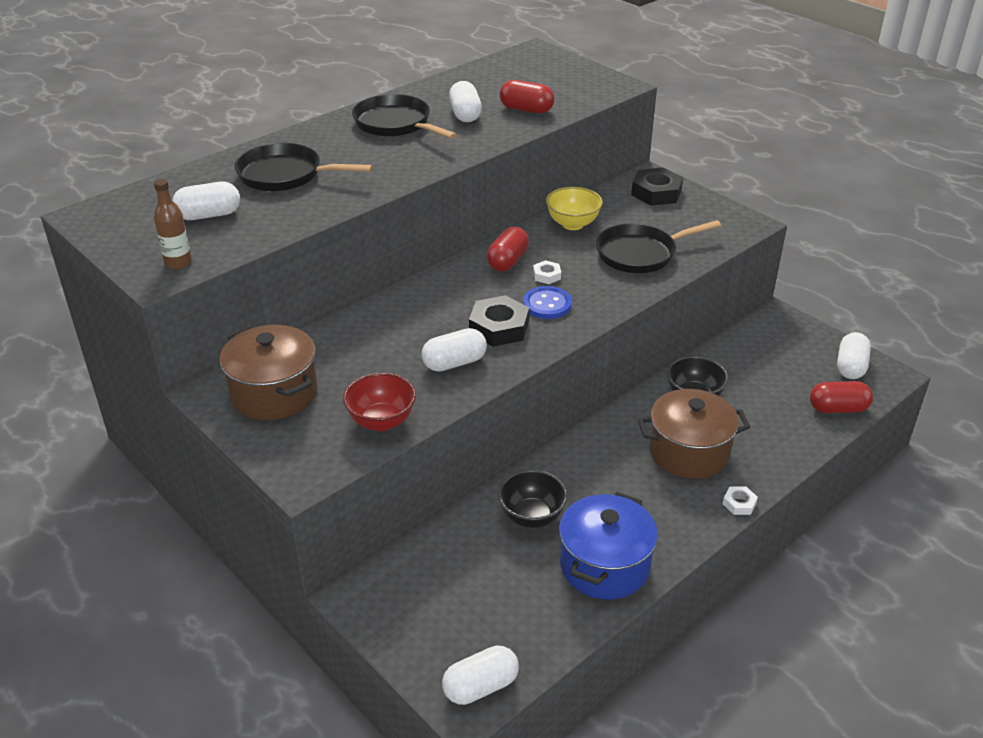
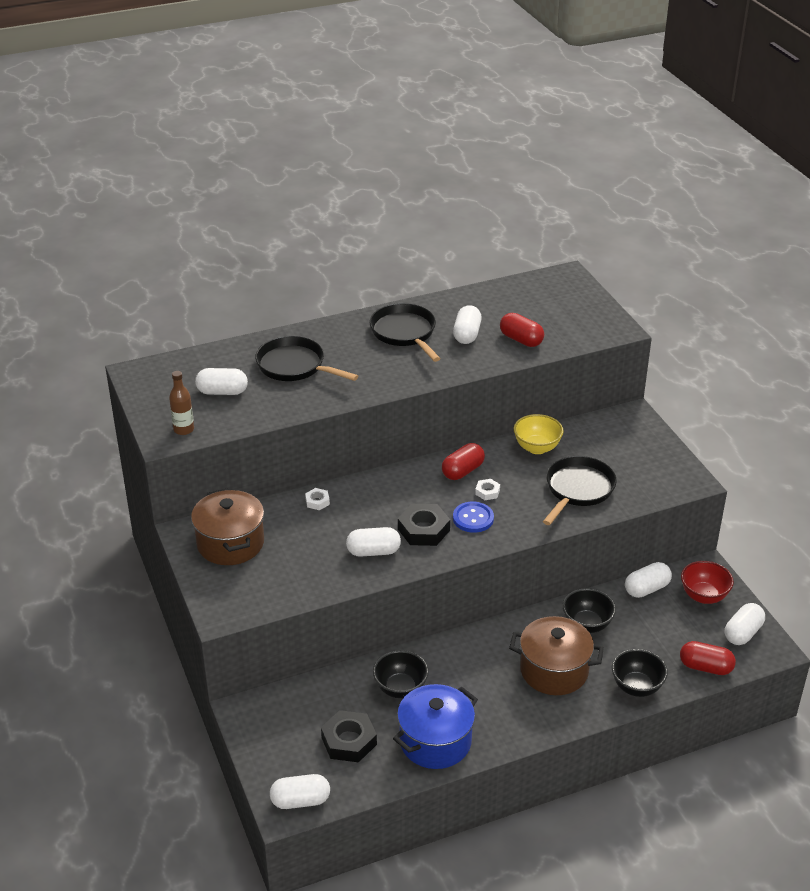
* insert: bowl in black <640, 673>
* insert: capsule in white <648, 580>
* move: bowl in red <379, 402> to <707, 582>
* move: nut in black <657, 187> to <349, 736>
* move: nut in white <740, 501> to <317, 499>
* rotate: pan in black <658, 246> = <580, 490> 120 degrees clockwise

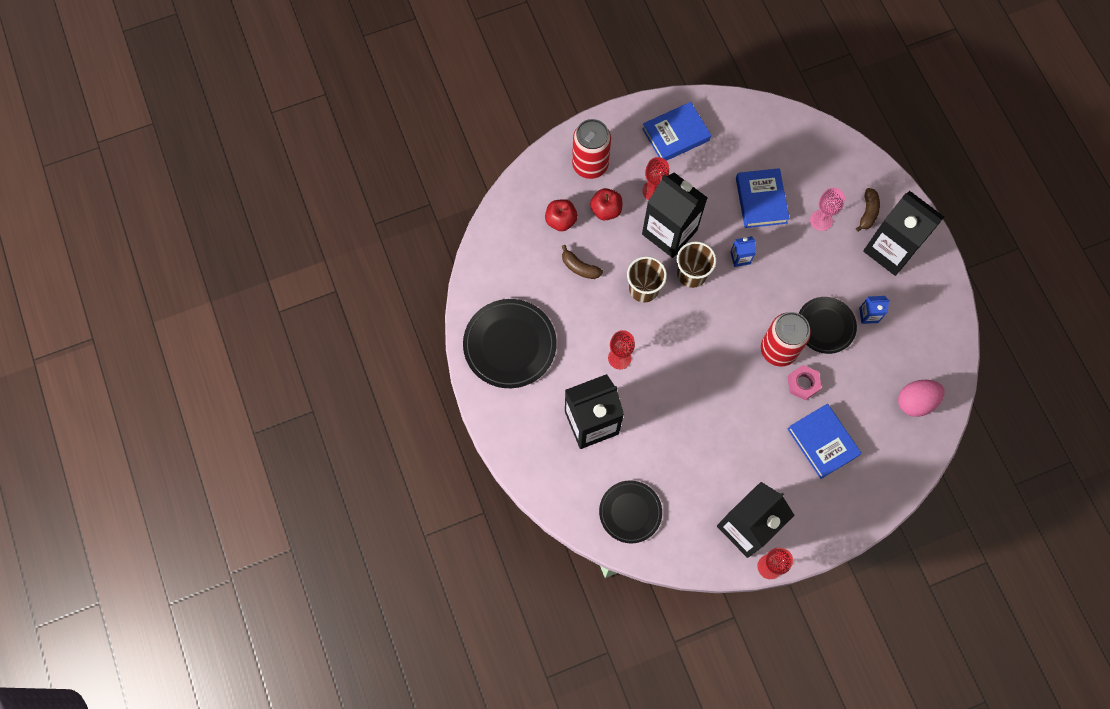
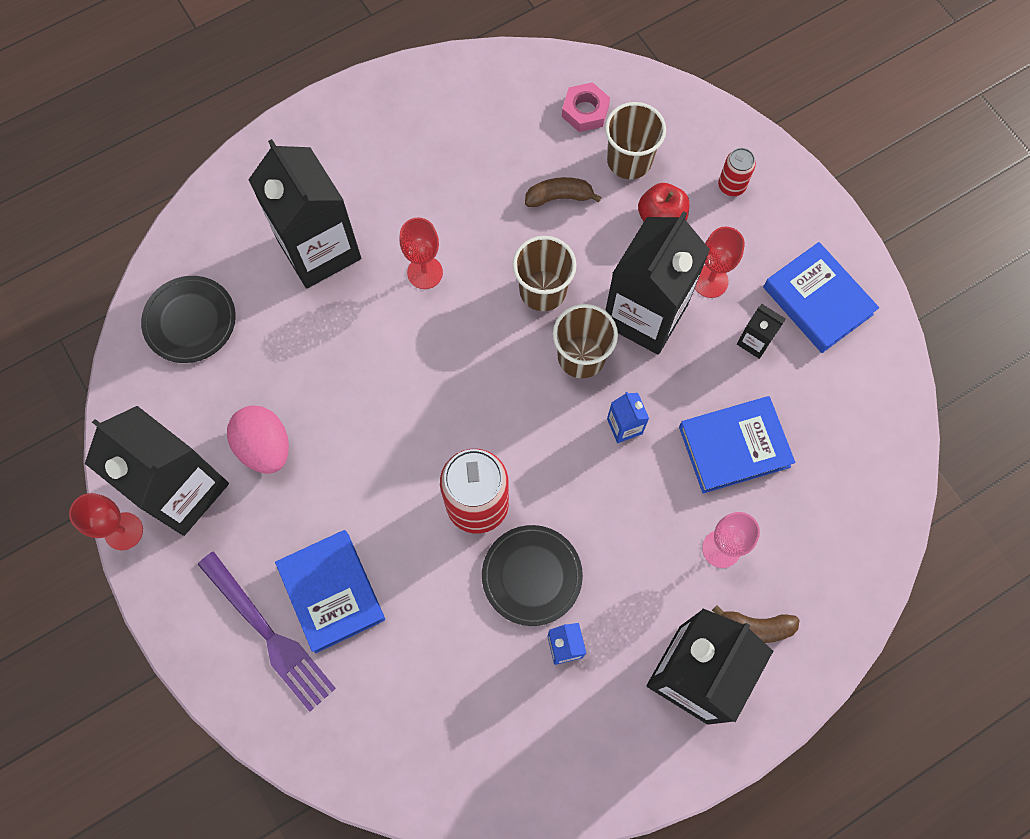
* delete: plate in black <510, 343>
* insert: fork in purple <267, 631>
* insert: carton in black <761, 331>
* move: nut in pink <804, 382> to <586, 107>
* move: egg in pink <921, 398> to <258, 439>
* replace: apple in red <561, 215> to cup in brown <635, 140>
* rotate: banana in brown <582, 262> = <563, 192> 60 degrees clockwise
* rotate: book in blue <825, 441> = <330, 591> 75 degrees counterclockwise
* resize: can in red <591, 149> = <737, 172> x0.50

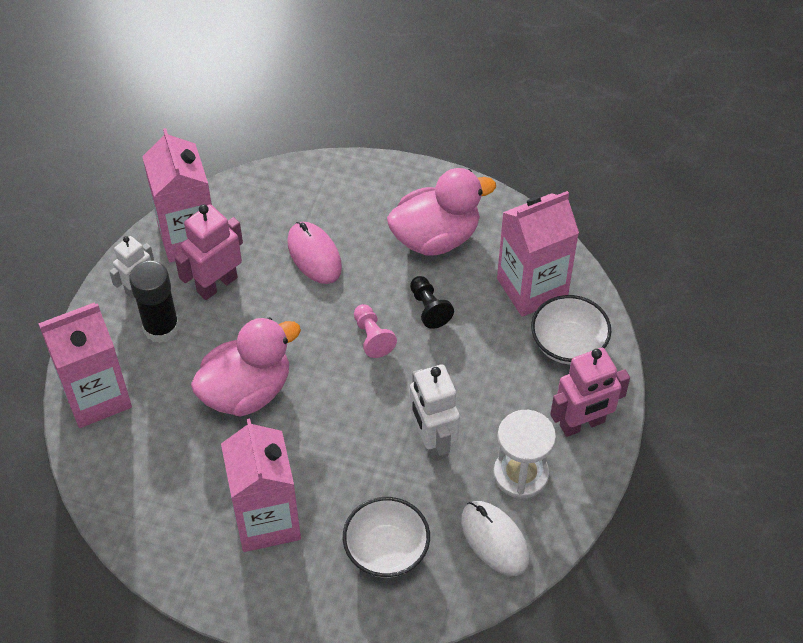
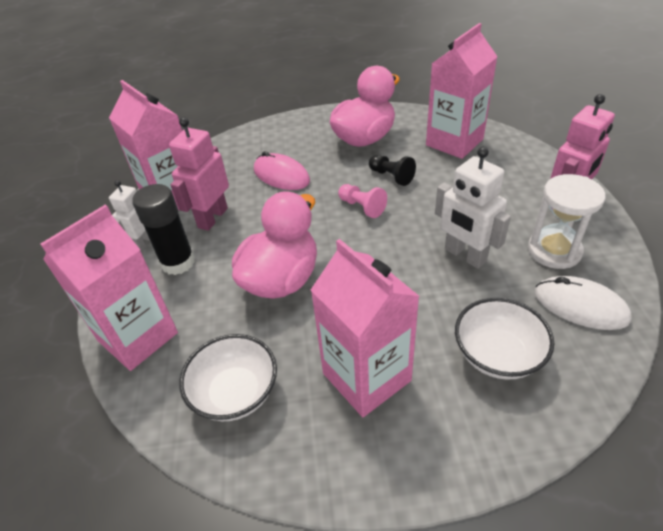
* move: bowl in white <571, 329> to <228, 377>

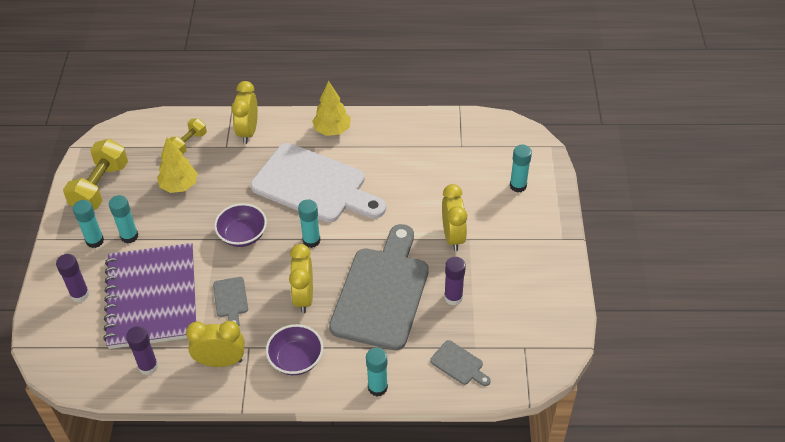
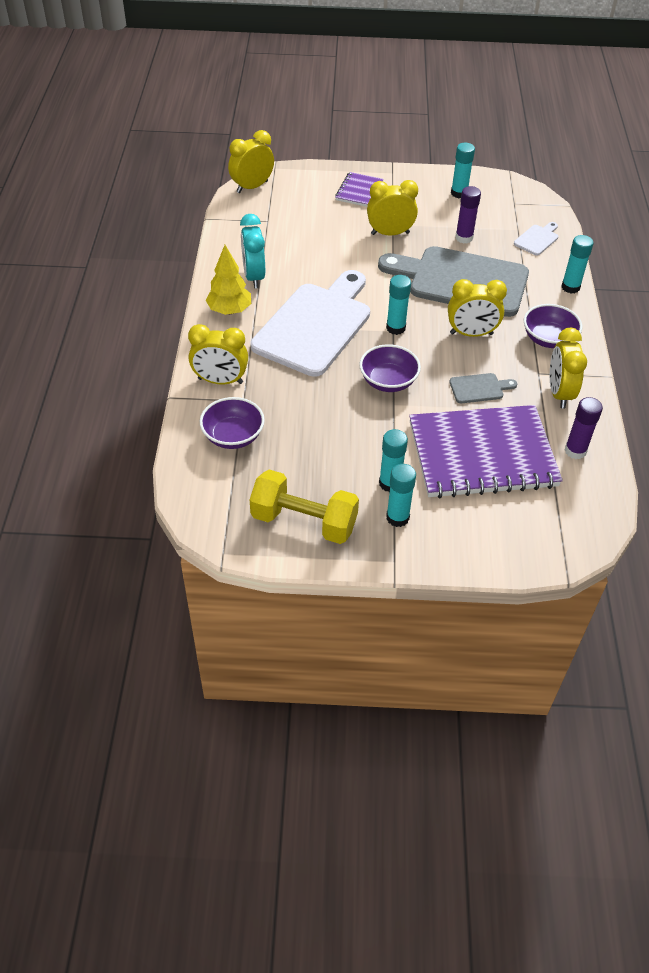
* delete: glue stick in purple <73, 278>
* delete: tree in yellow <177, 165>
* insert: clock in yellow <251, 161>
* insert: clock in turquoise <252, 251>
* insert: notebook in purple <359, 189>
* move: glue stick in turquoise <521, 168> to <463, 170>
* replace: dumbbell in yellow <188, 136> to bowl in purple <232, 423>
* recolor: cutting board in grey <460, 363> to cutting board in white <536, 238>

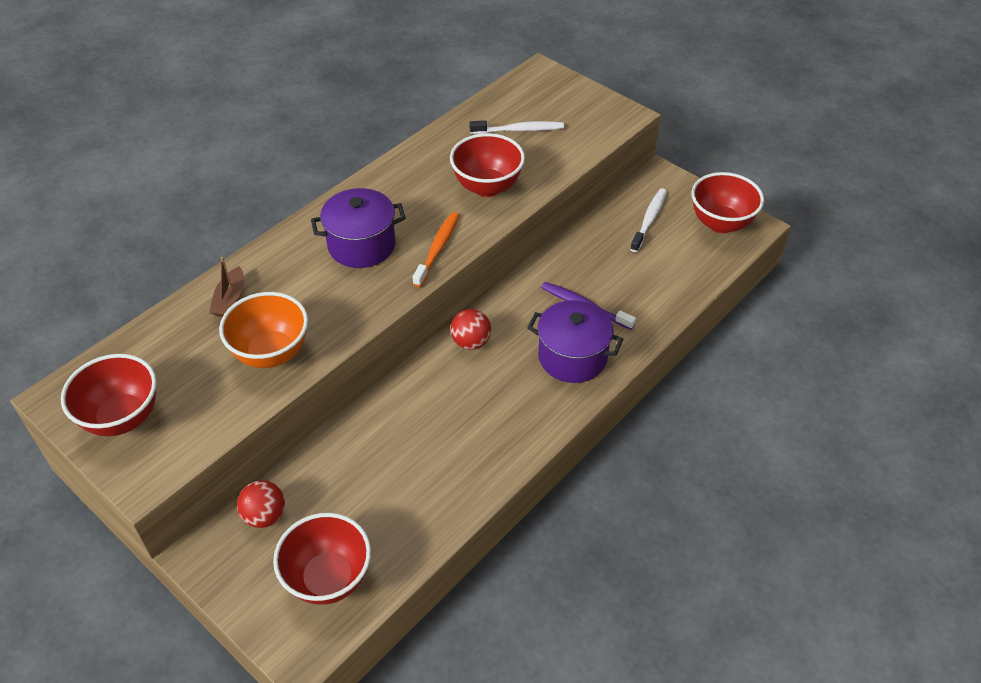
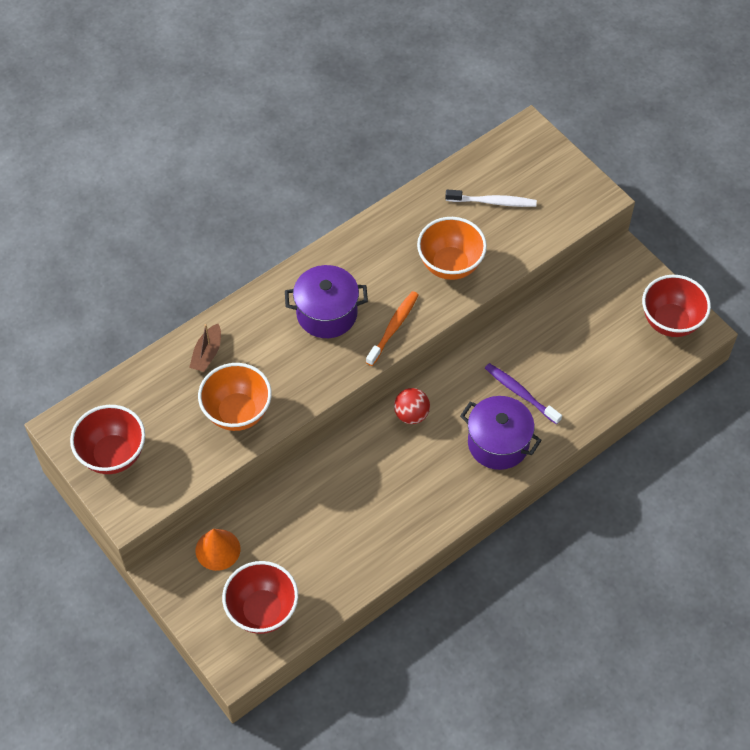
* delete: toothbrush in white <648, 220>
* replace: ball in red <261, 504> to cone in orange <218, 550>
* recolor: bowl in red <487, 165> to bowl in orange <452, 248>

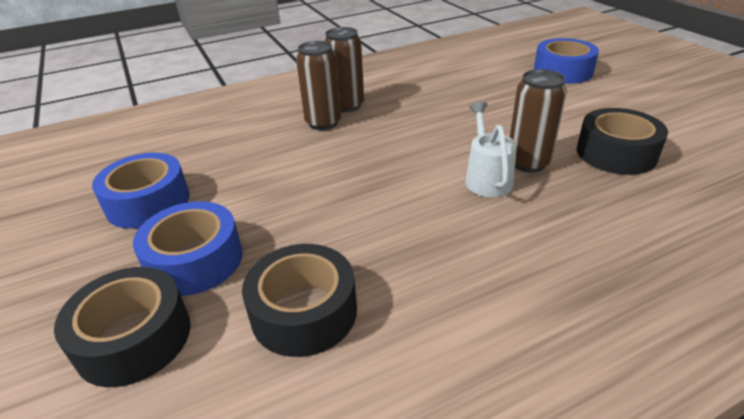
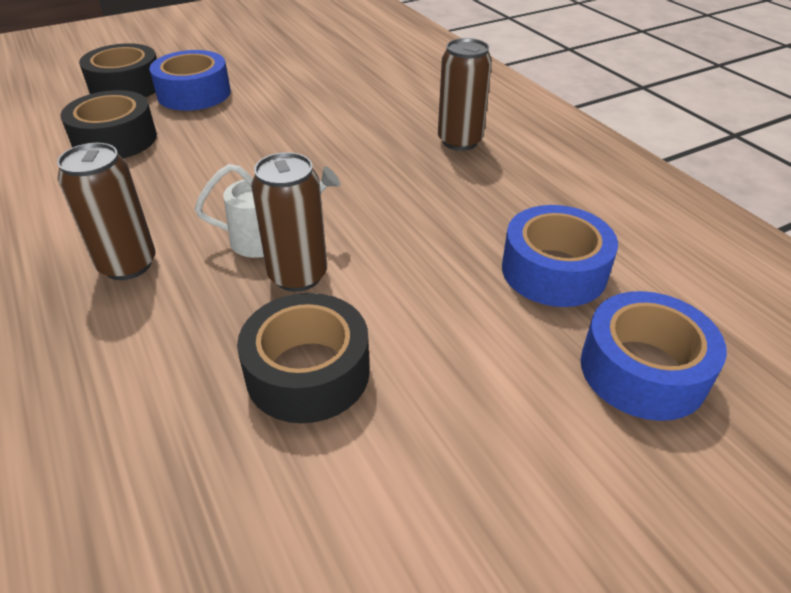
* move: tape in blue <141, 191> to <560, 256>
* move: can in brown <318, 85> to <106, 211>

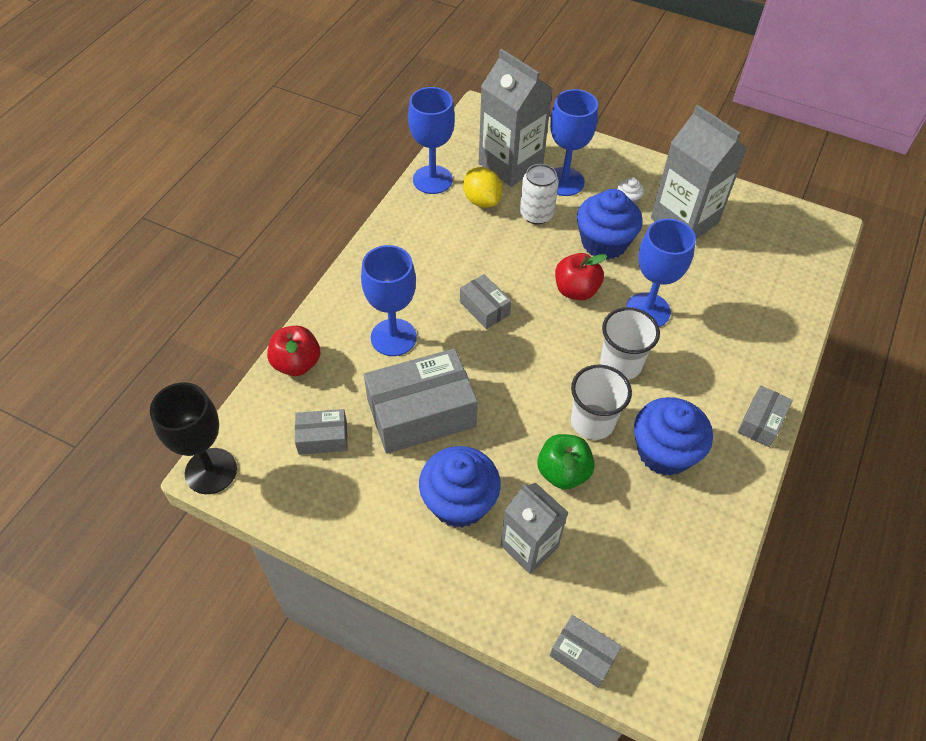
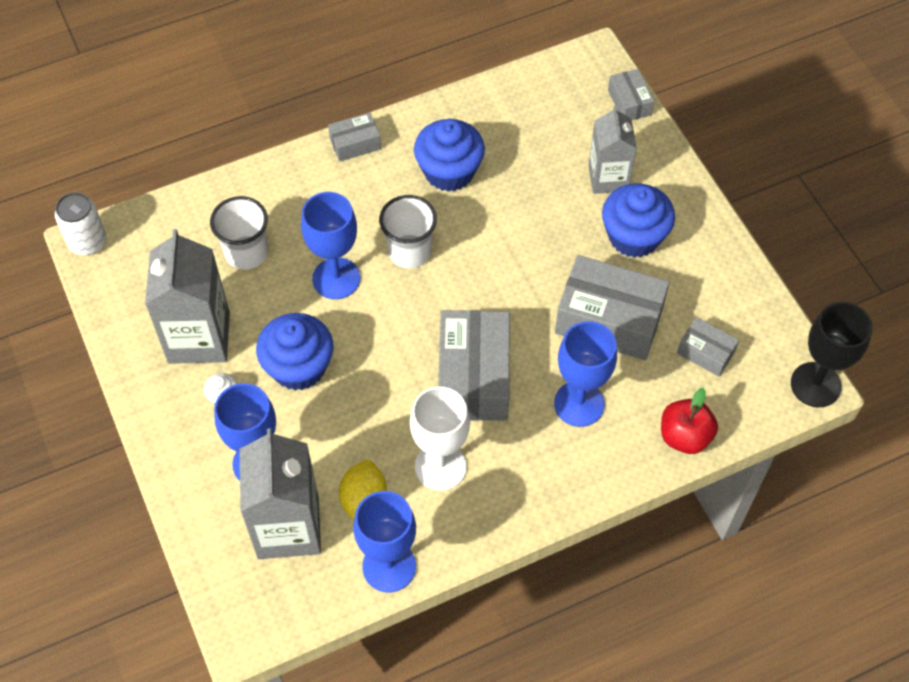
* delete: apple in green <566, 462>
* delete: apple in red <581, 276>
* insert: goblet in white <440, 438>
* move: can in white <539, 194> to <80, 223>
* move: cup in white <601, 402> to <239, 233>
* resize: box in grey <485, 301> = <474, 365> x1.98

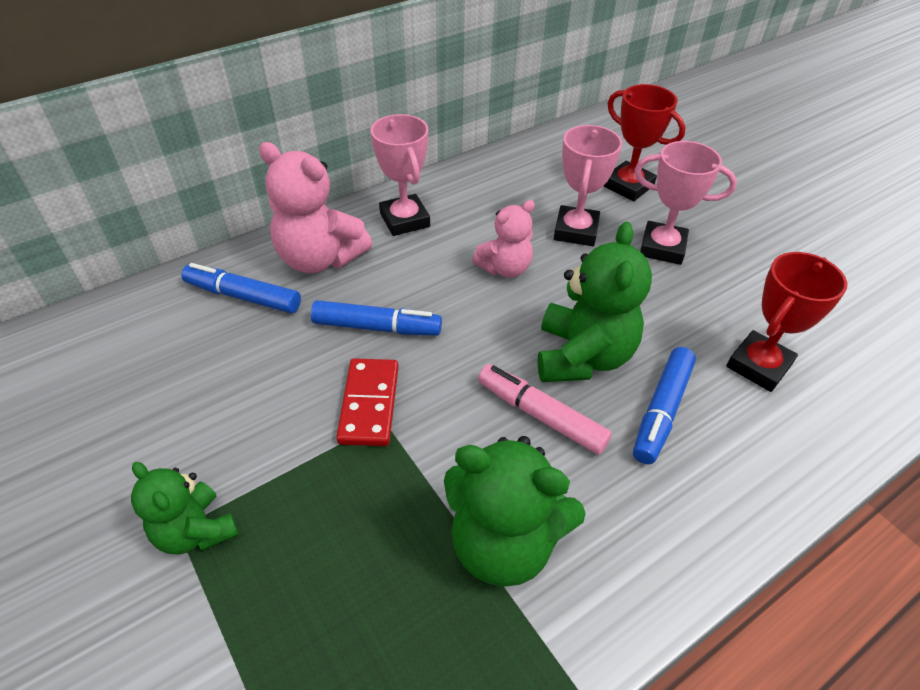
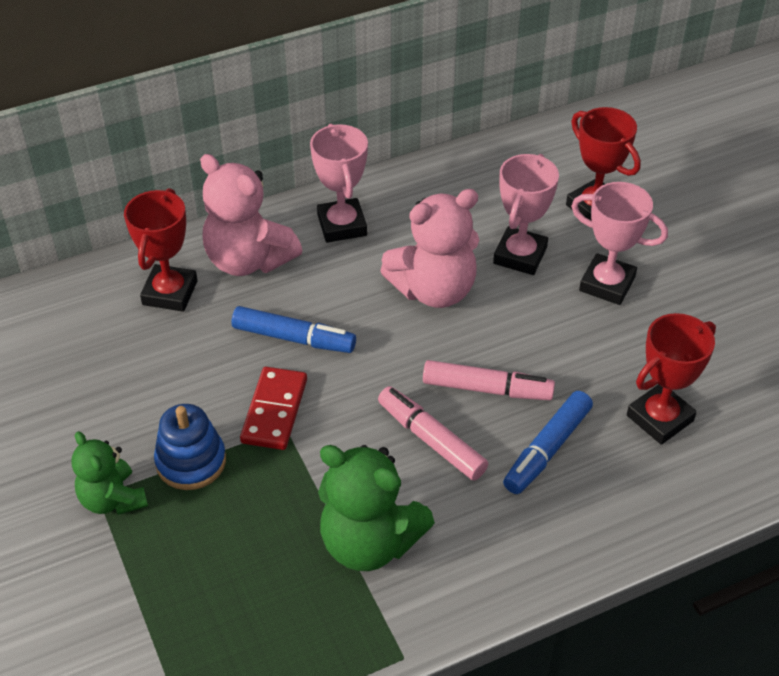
* insert: stacking toy in blue <190, 447>
* replace: marker in blue <241, 288> to trophy in red <161, 250>
* replace: teddy bear in green <595, 301> to marker in pink <489, 380>
* resize: teddy bear in pink <503, 239> = <429, 248> x1.60

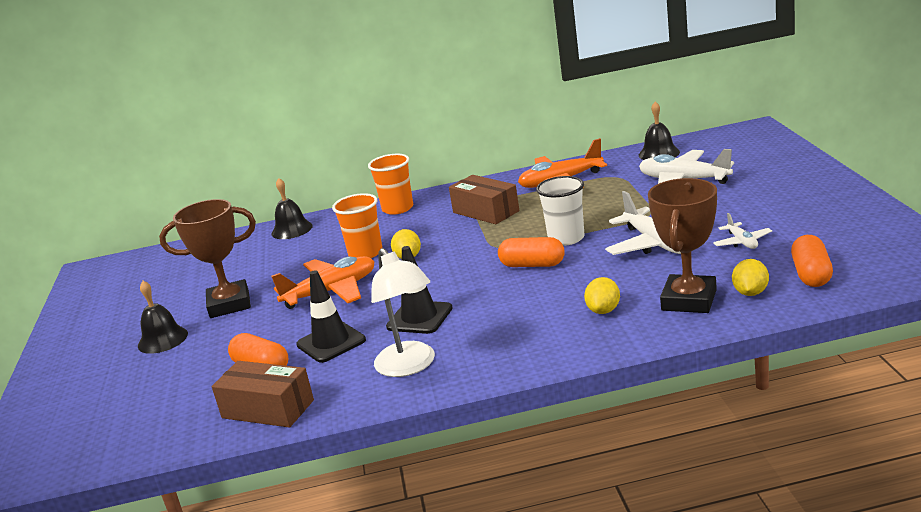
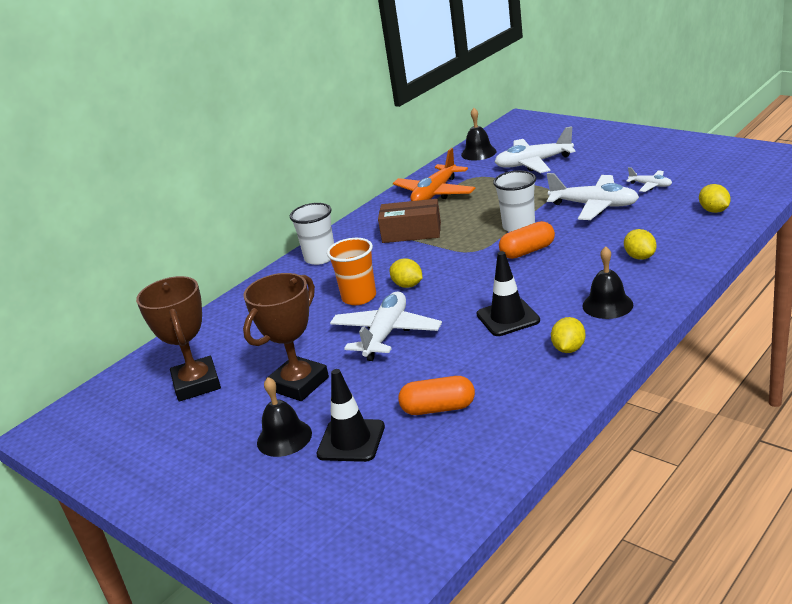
* delete: box in brown <263, 394>
* delete: capsule in orange <812, 261>
* move: bell in black <292, 208> to <607, 282>
* move: traffic cone in black <331, 316> to <351, 415>
* move: trophy in brown <682, 245> to <178, 339>
* replace: lamp in white <403, 312> to lemon in yellow <568, 335>
* recolor: plane in orange <323, 282> to plane in white <386, 326>
* recolor: cup in orange <390, 184> to cup in white <312, 234>

